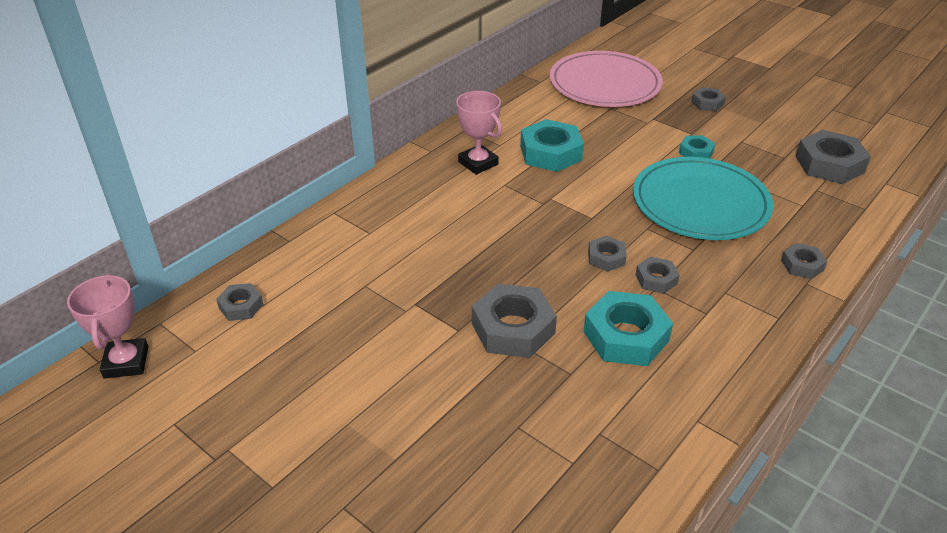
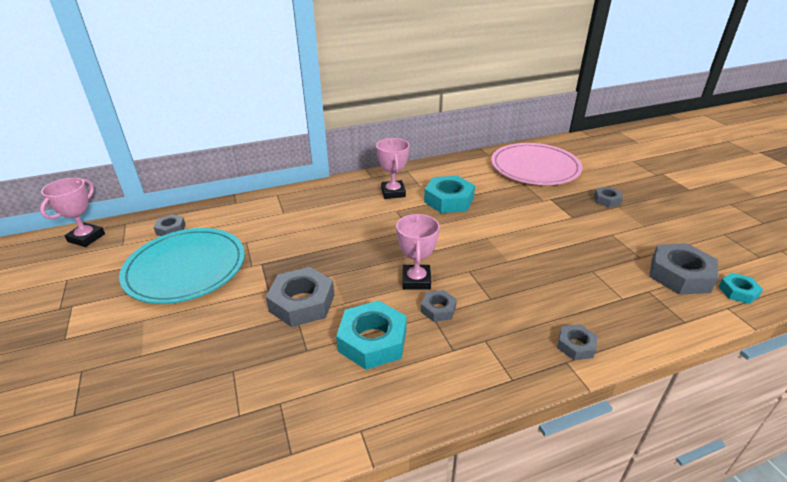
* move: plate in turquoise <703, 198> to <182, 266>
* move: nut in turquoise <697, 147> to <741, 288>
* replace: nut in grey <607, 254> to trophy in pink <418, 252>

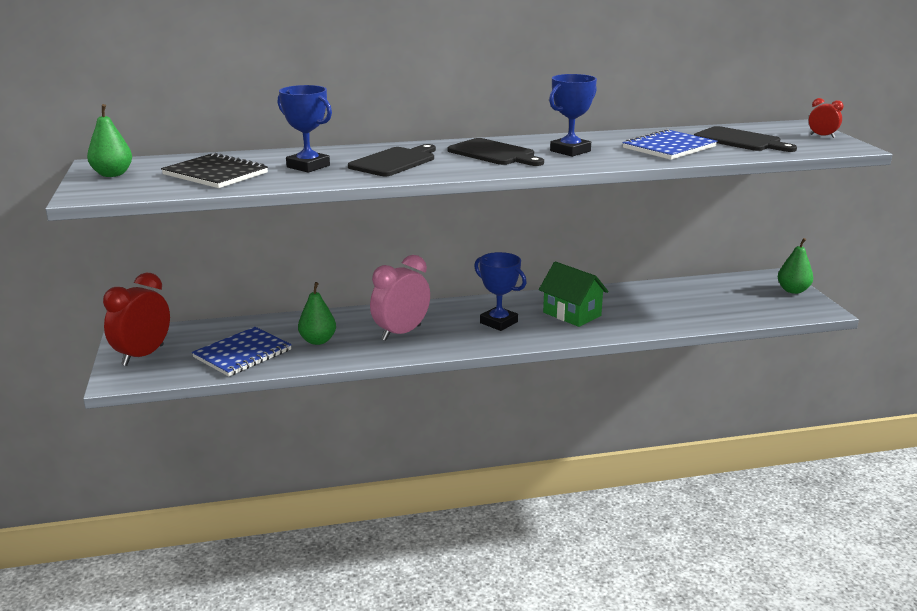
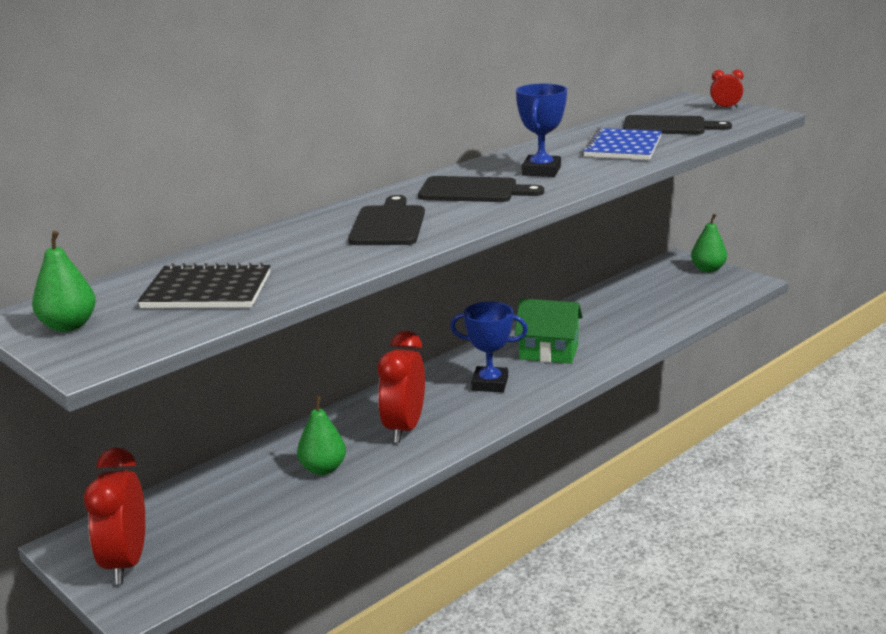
* delete: notebook in blue <242, 351>
* delete: trophy in blue <305, 129>
* recolor: clock in pink <400, 298> to clock in red <401, 387>

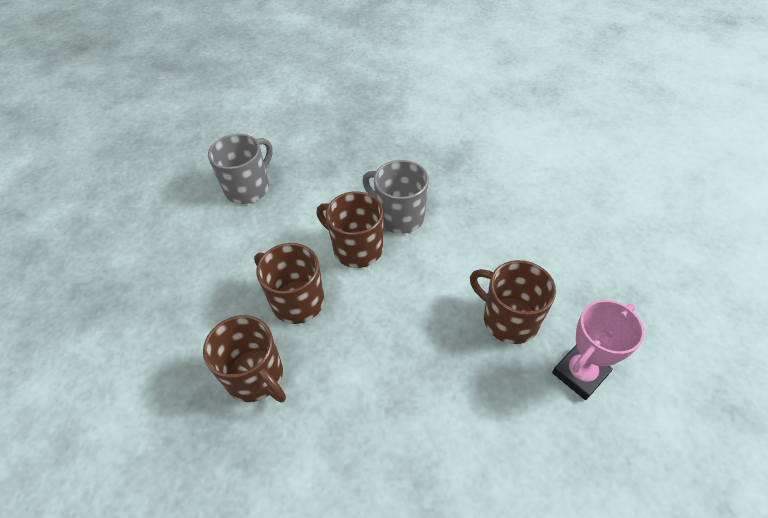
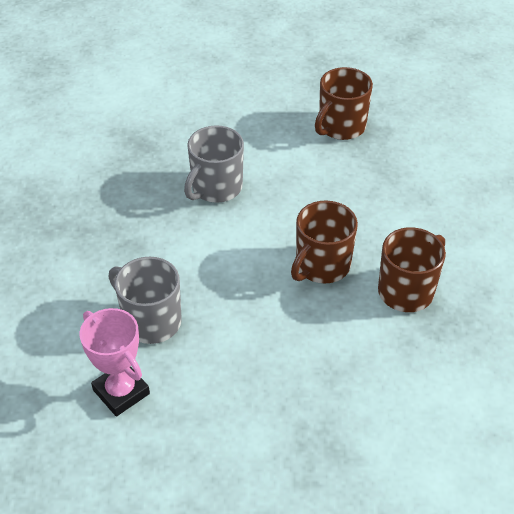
* delete: mug in brown <350, 229>
* move: trophy in pink <598, 350> to <115, 362>

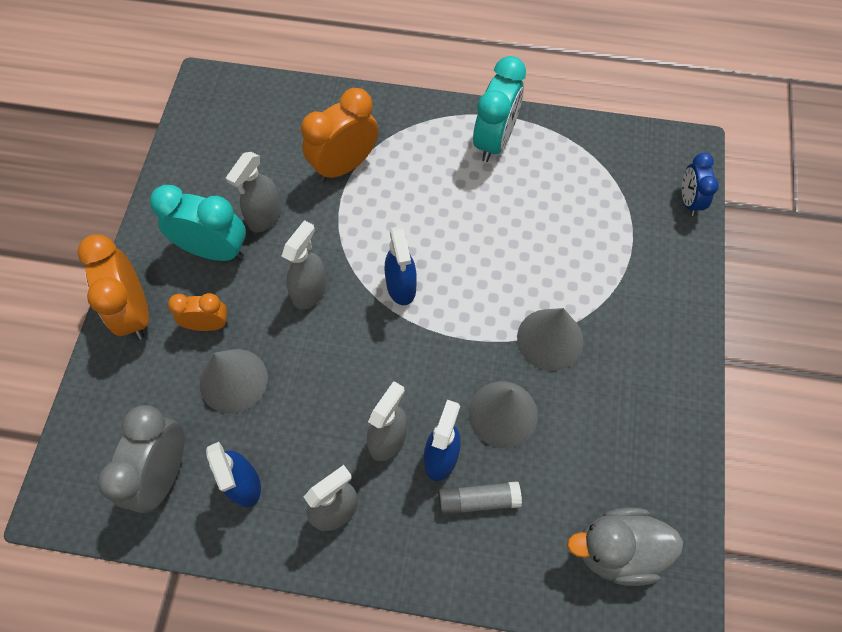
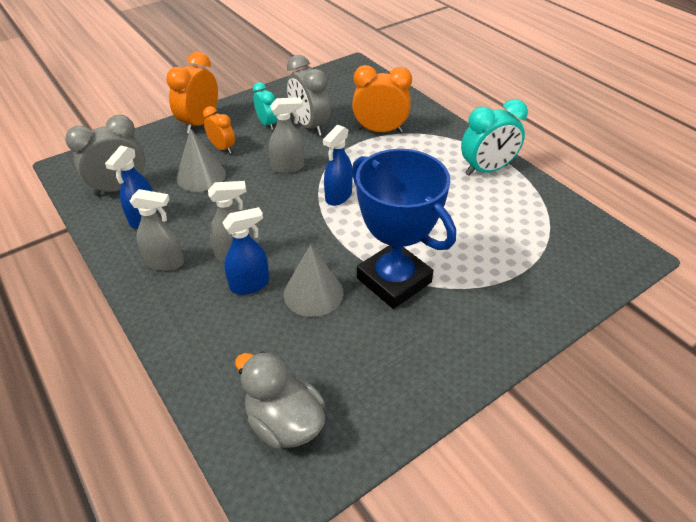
* delete: glue stick in grey <480, 498>
* delete: clock in blue <700, 184>
* replace: spray bottle in grey <253, 192> to clock in grey <309, 95>
* replace: cone in grey <550, 339> to trophy in blue <404, 229>
* resize: clock in turquoise <198, 223> = <265, 106> x0.60

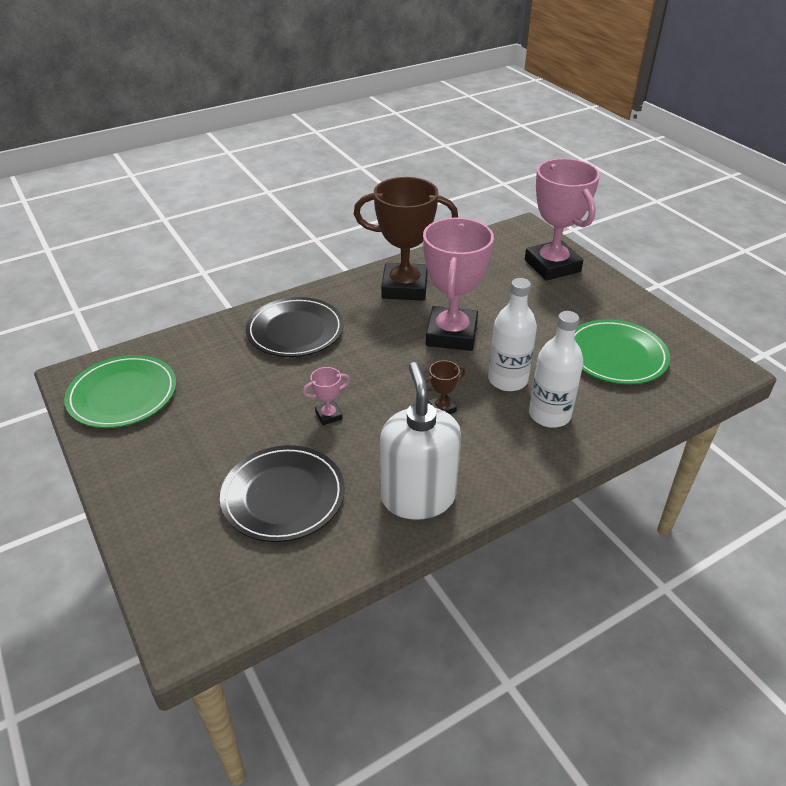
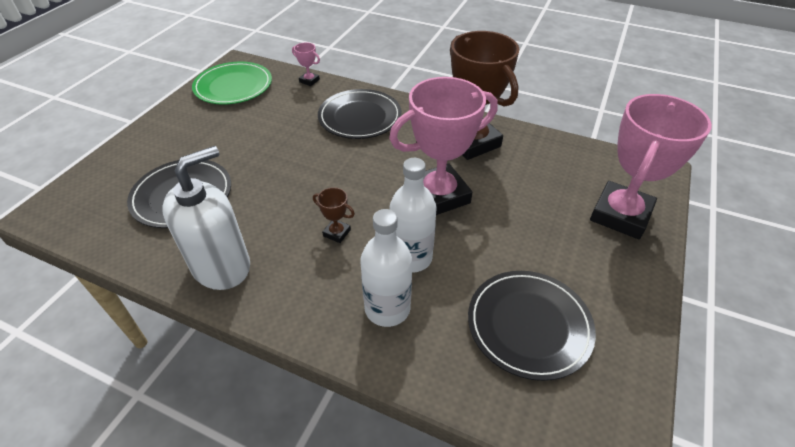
* move: trophy in pink <326, 396> to <306, 64>
* recolor: plate in green <622, 352> to plate in black <532, 326>

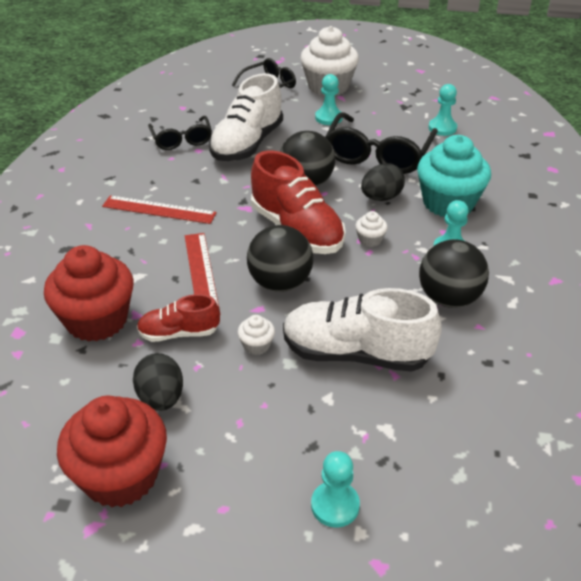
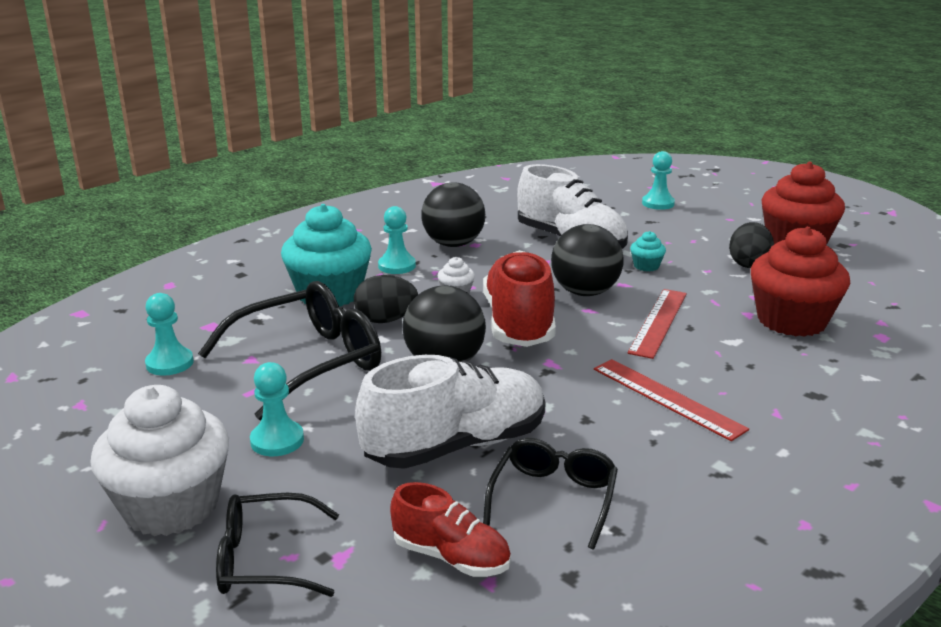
* move: shoe in red <178, 318> to <450, 529>
* recolor: cupcake in white <256, 335> to cupcake in turquoise <648, 251>

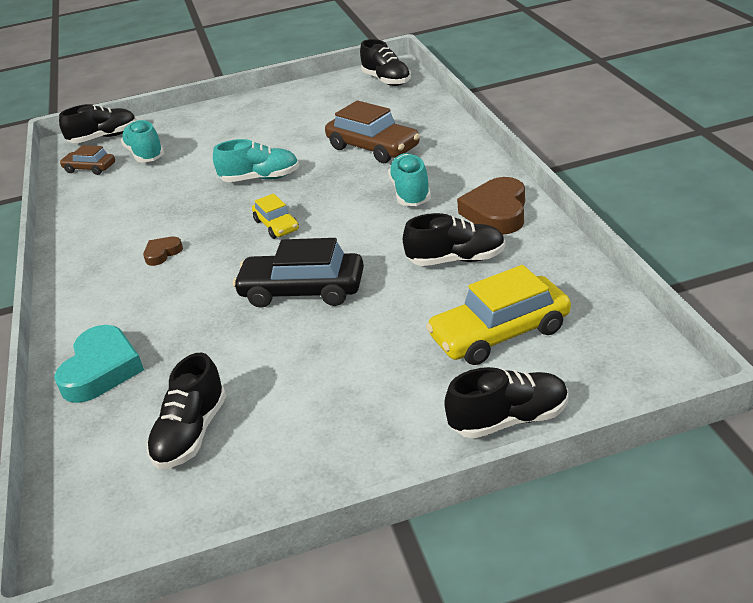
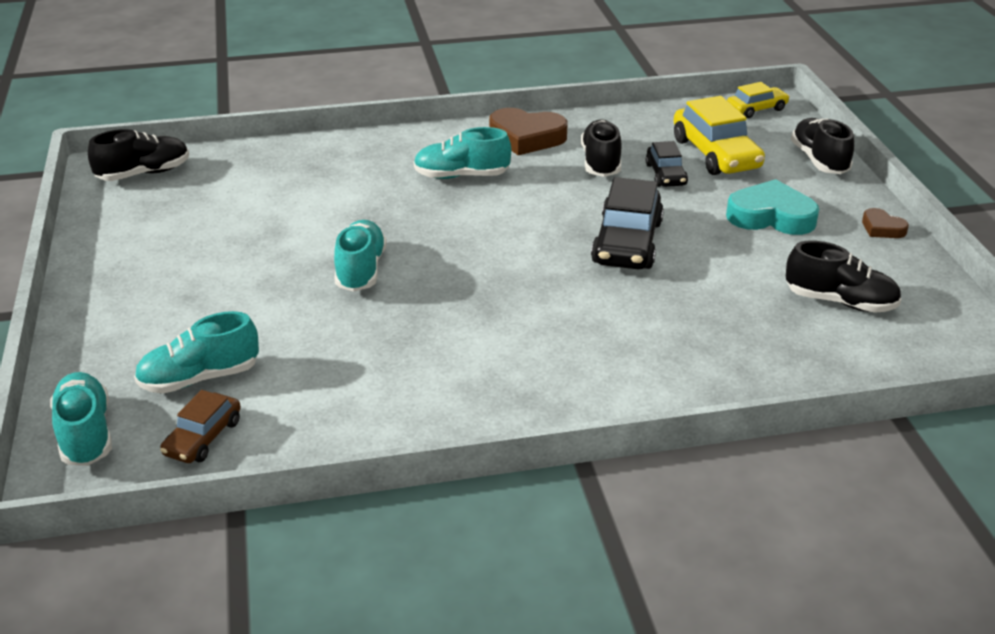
* delete: car in brown <372, 131>
* insert: car in black <666, 164>
* move: heart in turquoise <99, 364> to <772, 207>
* move: heart in brown <163, 251> to <885, 223>
* move: car in yellow <275, 216> to <758, 100>
* recolor: shoe in black <98, 123> to shoe in turquoise <81, 419>

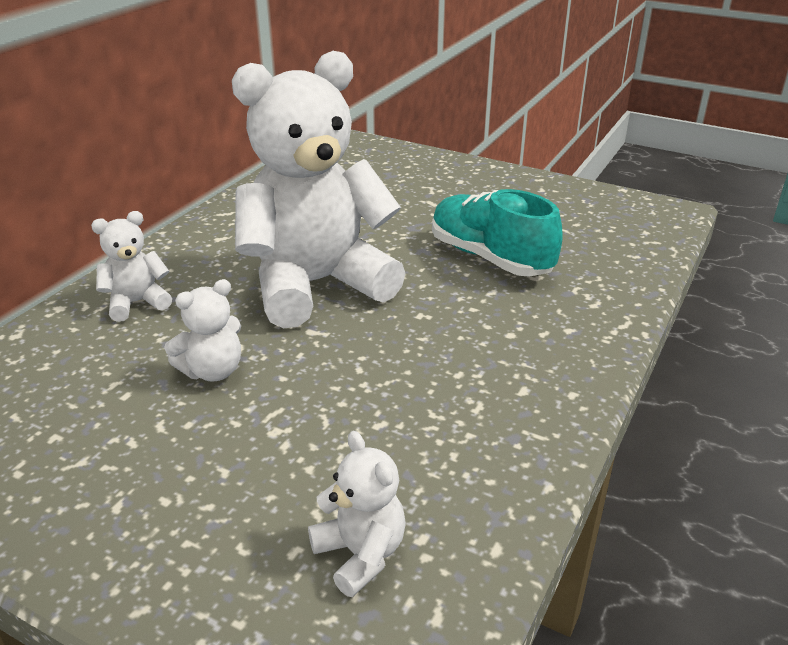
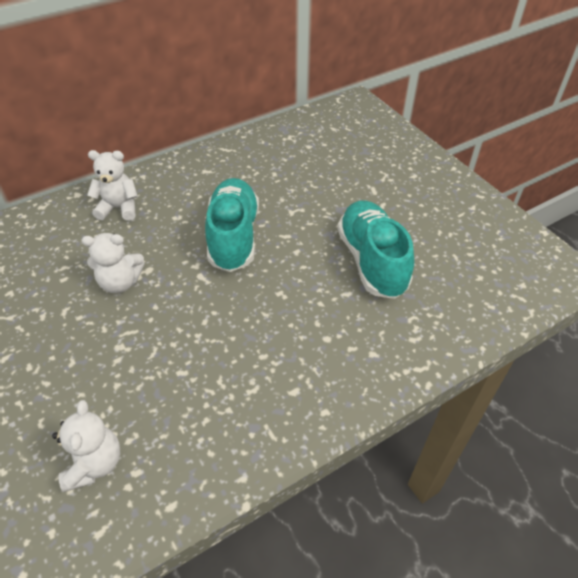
* replace: teddy bear in white <319, 189> to shoe in turquoise <232, 225>

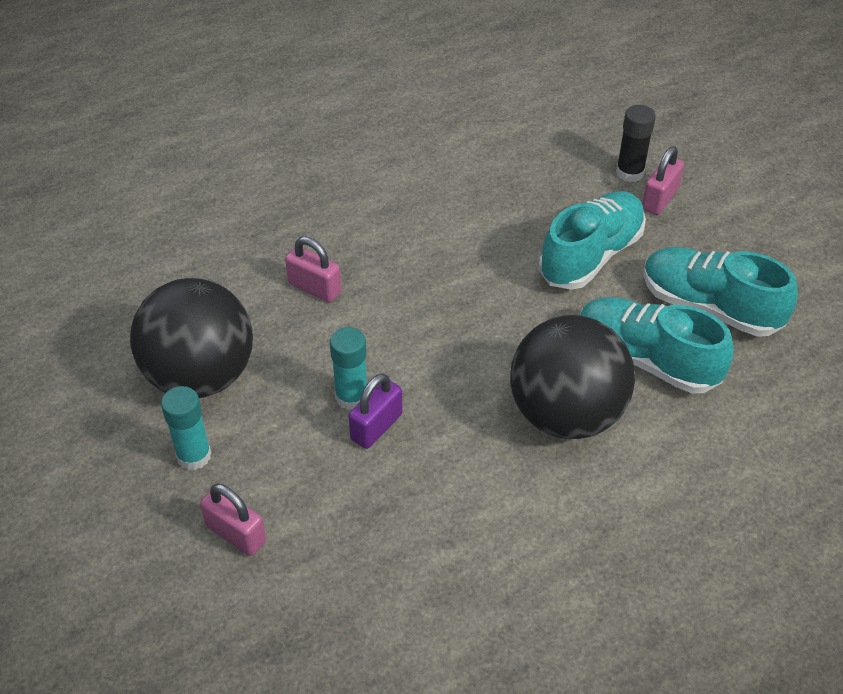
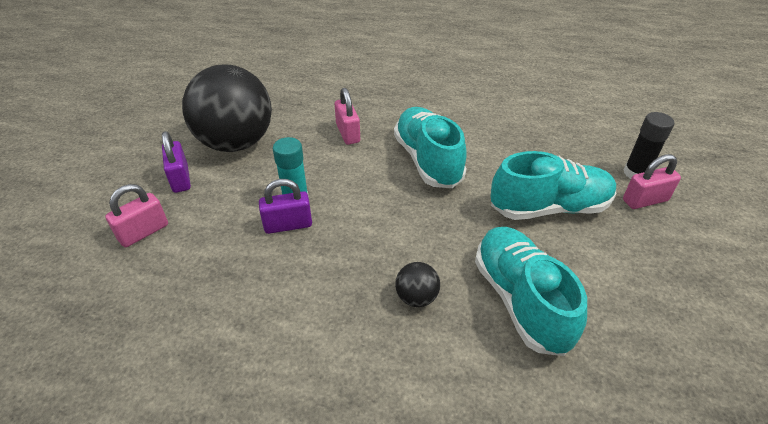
* move: shoe in turquoise <720, 292> to <430, 147>
* replace: glue stick in turquoise <186, 428> to padlock in purple <176, 162>
* rotate: padlock in pink <233, 519> = <136, 215> 60 degrees clockwise
* resize: ball in black <572, 377> = <417, 284> x0.40

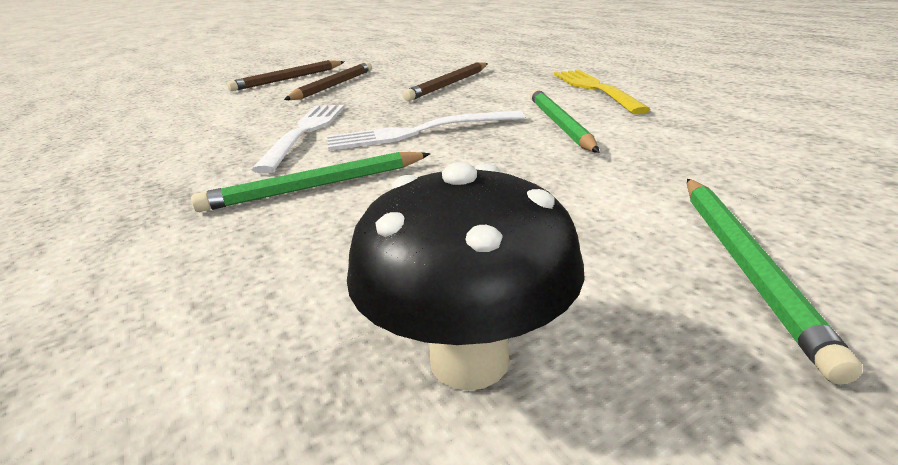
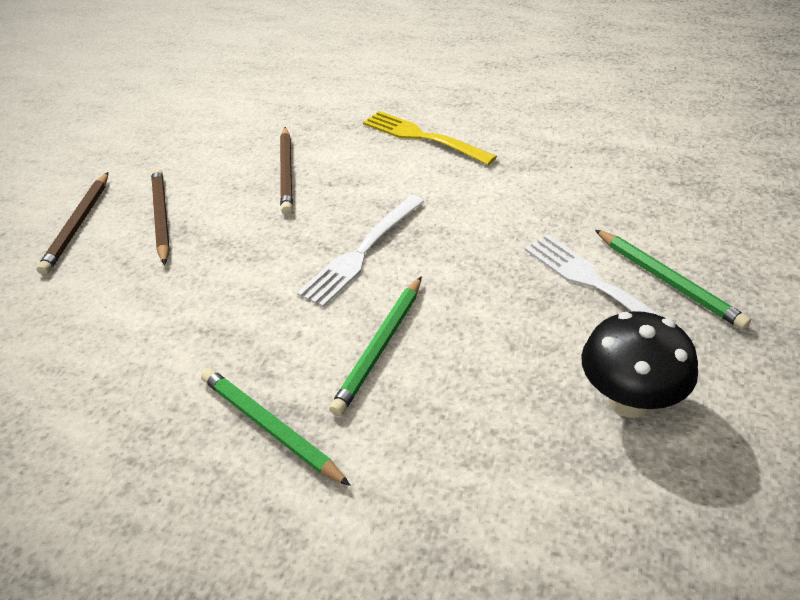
* move: fork in white <298, 139> to <609, 287>
* move: pencil in green <564, 121> to <276, 427>

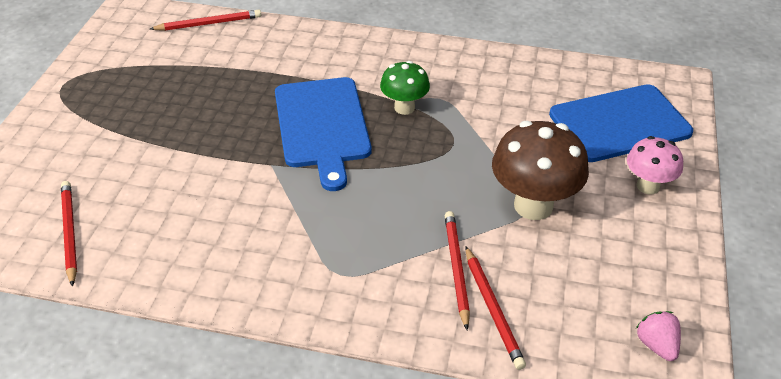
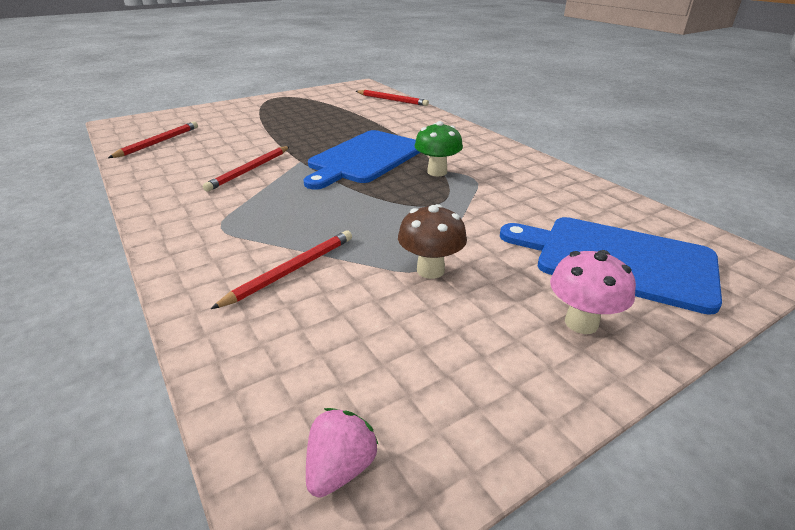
* move: pencil in red <495, 308> to <246, 169>
* resize: mushroom in brown <540, 170> = <432, 241> x0.60

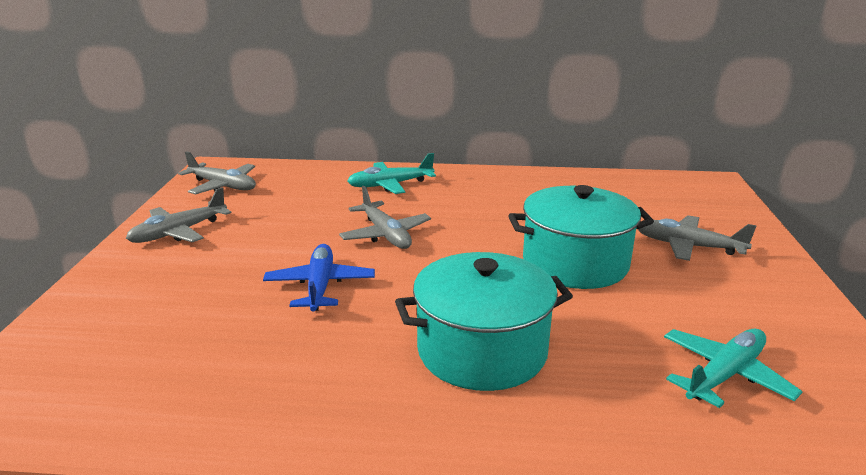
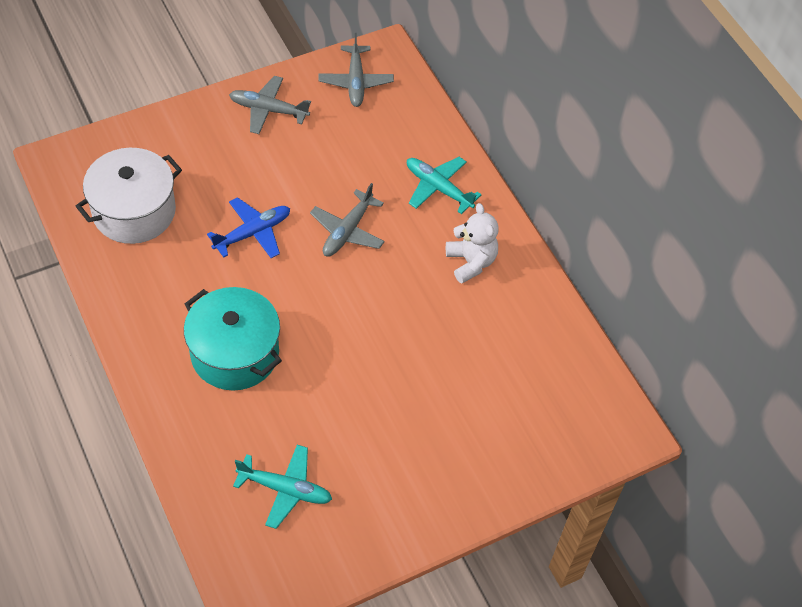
* delete: pot in turquoise <581, 237>
* delete: plane in grey <697, 238>
* insert: pot in white <129, 196>
* insert: teddy bear in white <472, 243>

